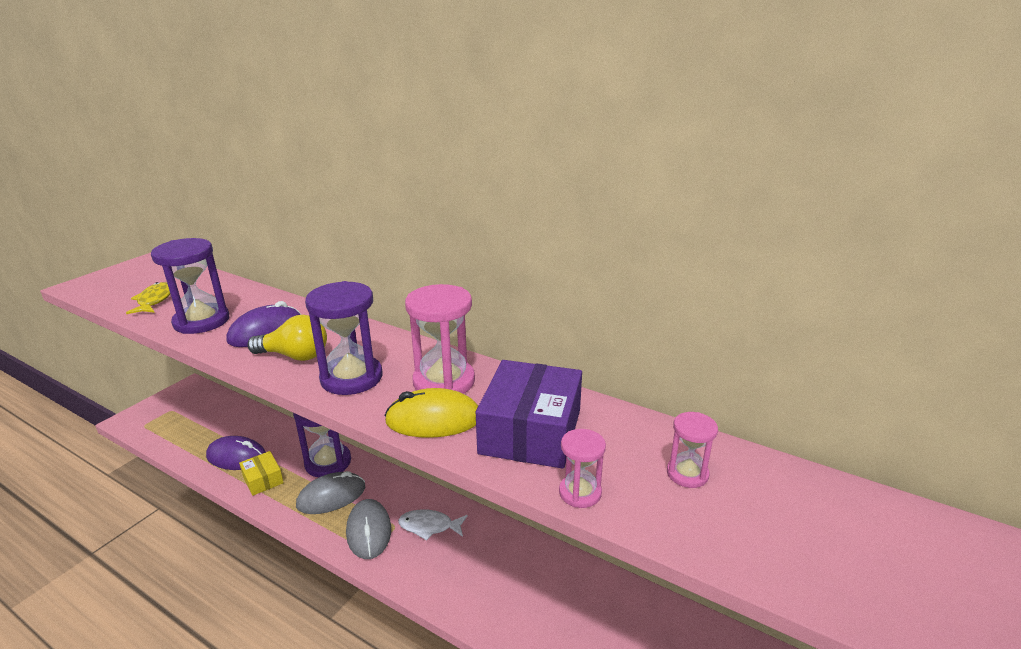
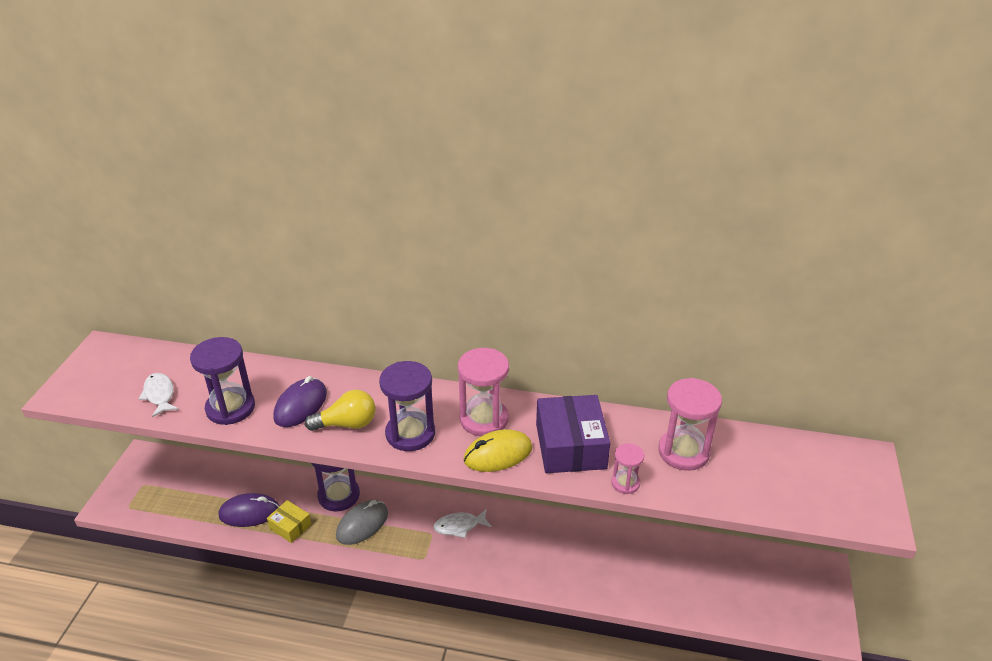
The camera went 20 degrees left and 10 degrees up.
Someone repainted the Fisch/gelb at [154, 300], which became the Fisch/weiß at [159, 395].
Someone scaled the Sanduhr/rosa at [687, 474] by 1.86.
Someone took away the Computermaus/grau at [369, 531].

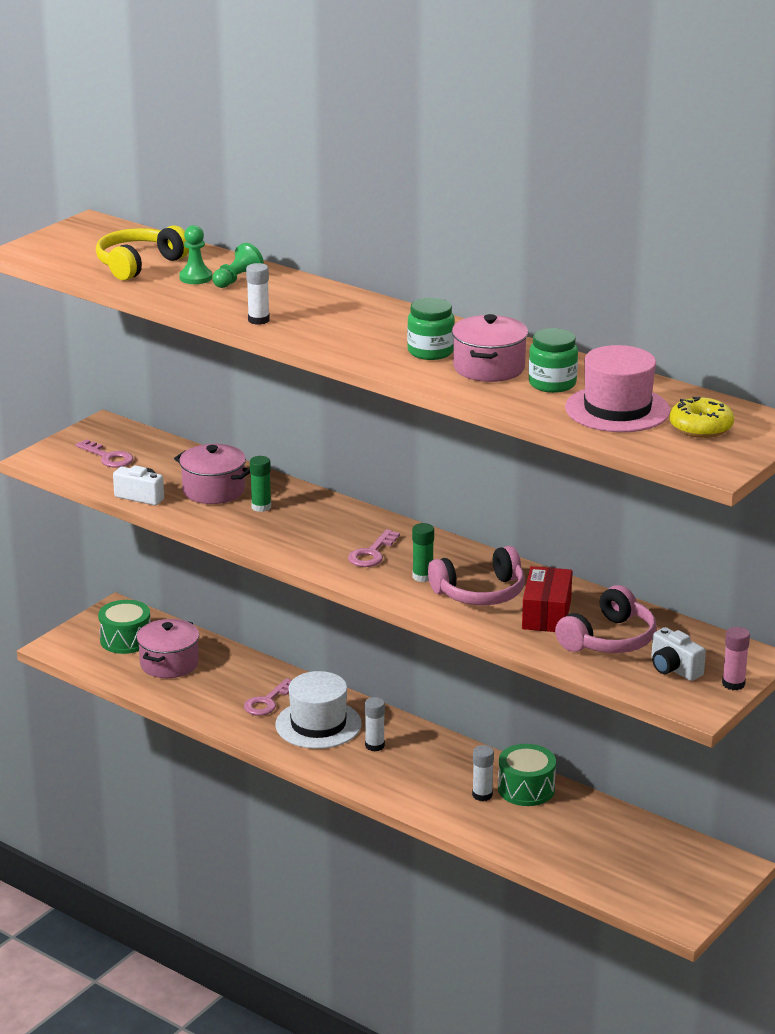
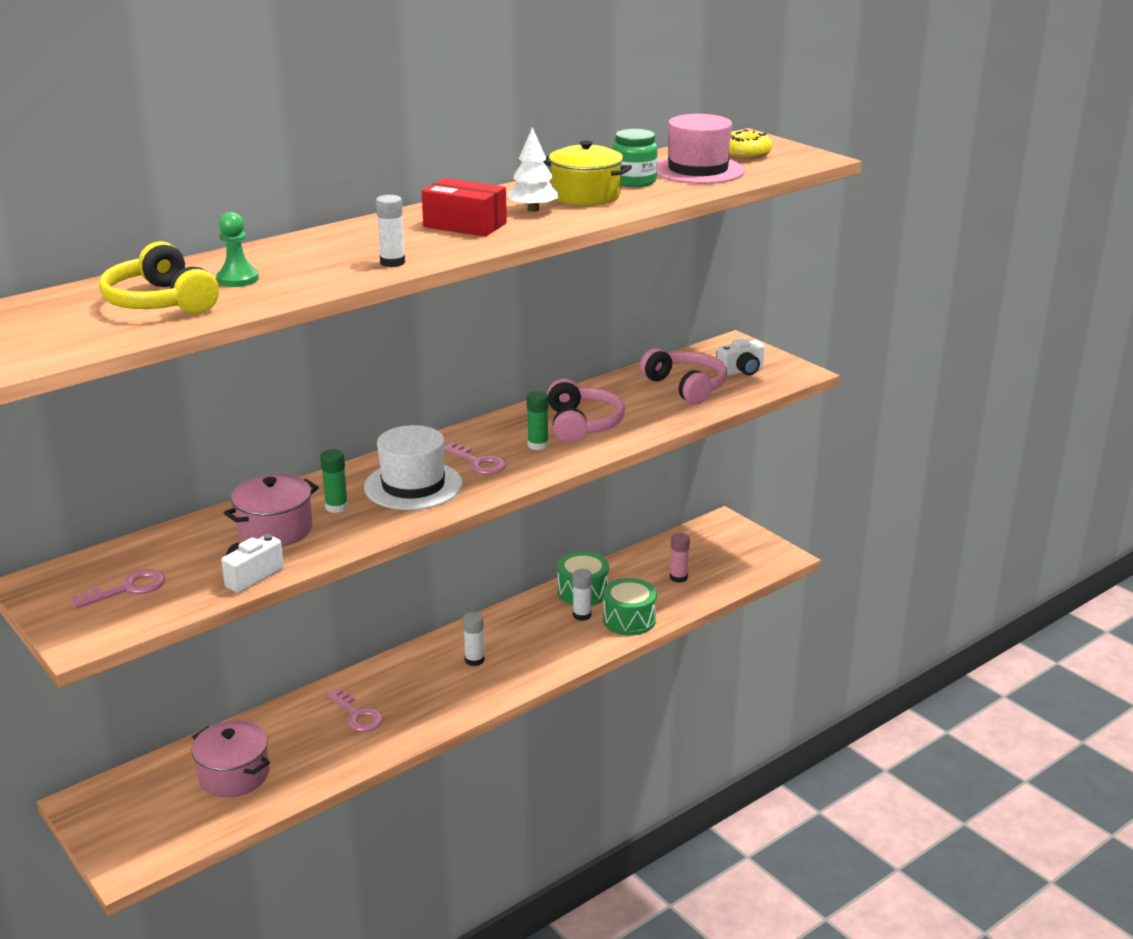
The camera went 75 degrees left and 0 degrees up.
Someone carried the Hut/weiß from [318, 724] to [413, 485].
Someone carried the Schachtel/rot from [546, 614] to [465, 225].
Someone swapped the Einmachglas/grün at [430, 352] for the Baum/weiß at [533, 210].
Someone repainted the Kochtopf/rosa at [489, 368], which became the Kochtopf/gelb at [585, 196].
Someone carried the Trommel/grün from [126, 640] to [629, 620].
Someone carried the Klebestift/rosa from [733, 684] to [678, 577].
Someone took away the Bauer/grün at [237, 280].

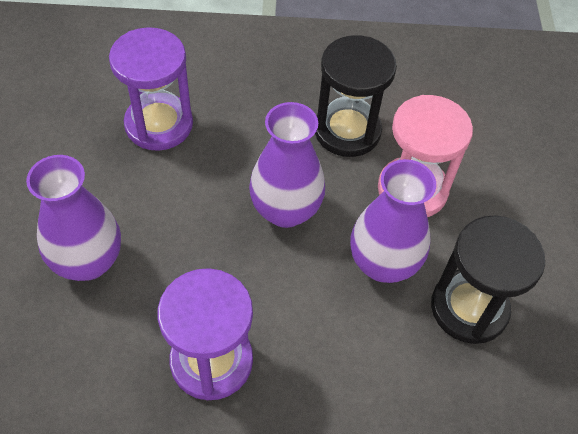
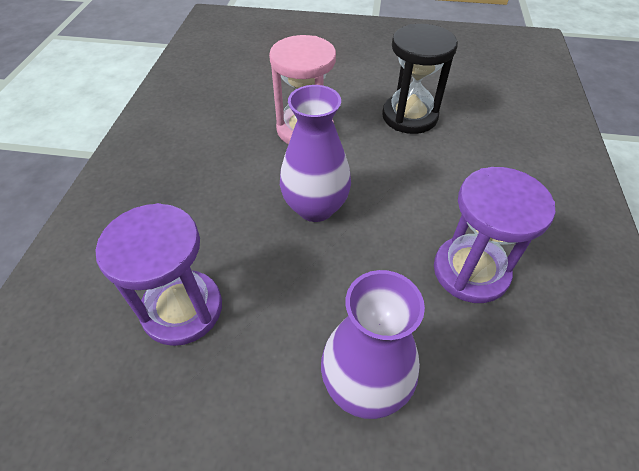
The camera went 80 degrees left and 5 degrees down.
Someone took away the Sanduhr/schwarz at [347, 131].
Someone took away the Vase/lila at [383, 264].

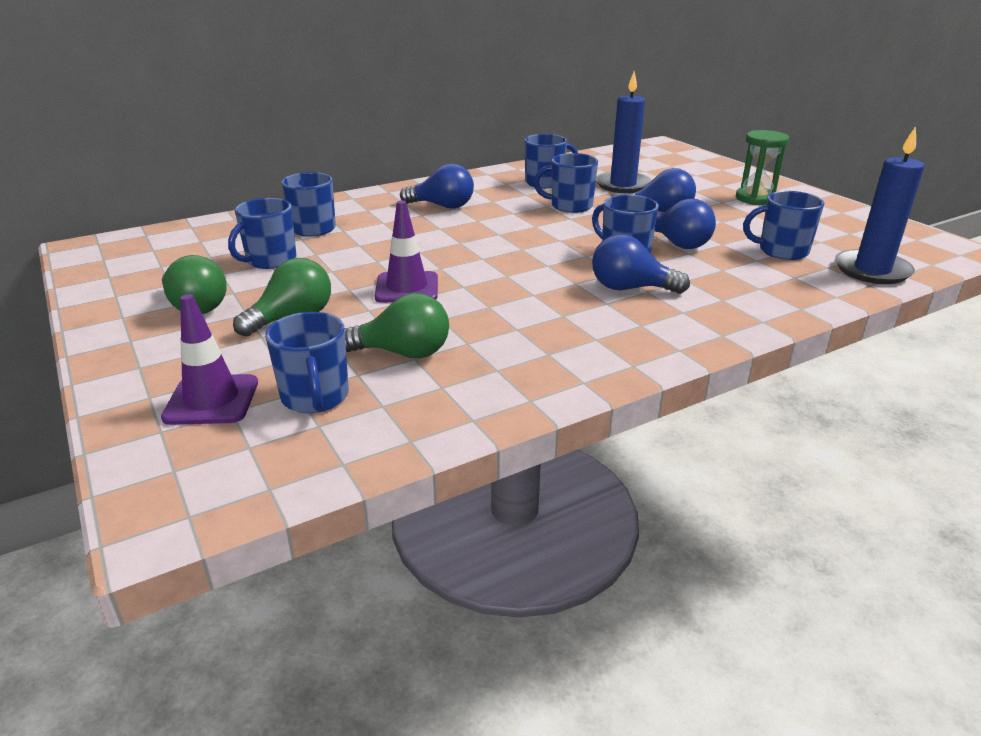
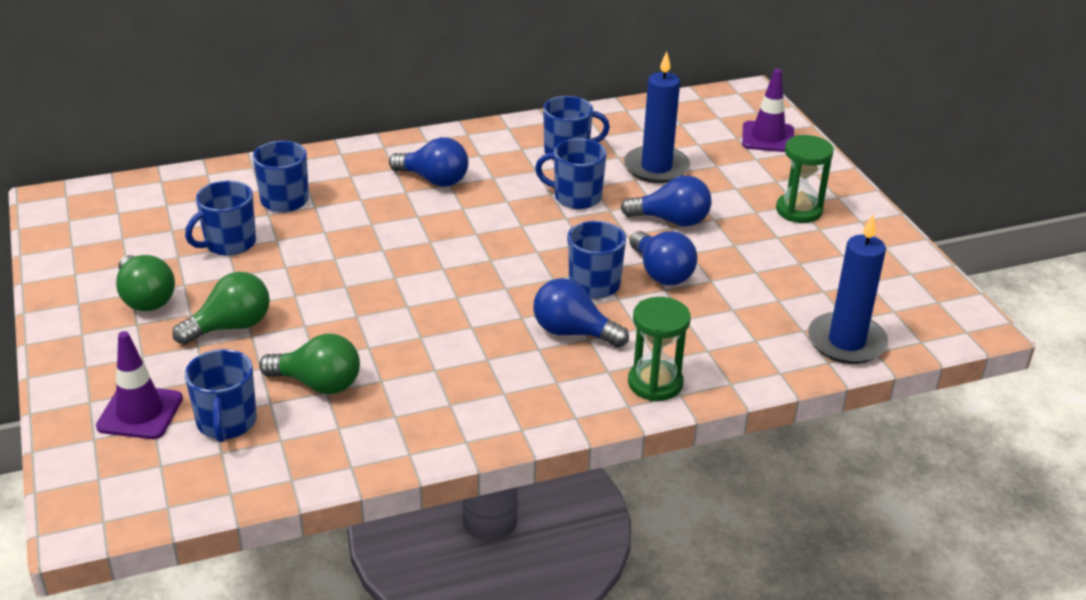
The camera went 10 degrees right and 5 degrees up.
Someone put down the Sanduhr/grün at [655, 383].
Someone carried the Leitkegel/lila from [407, 288] to [768, 137].
Someone took away the Tasse/blau at [781, 251].

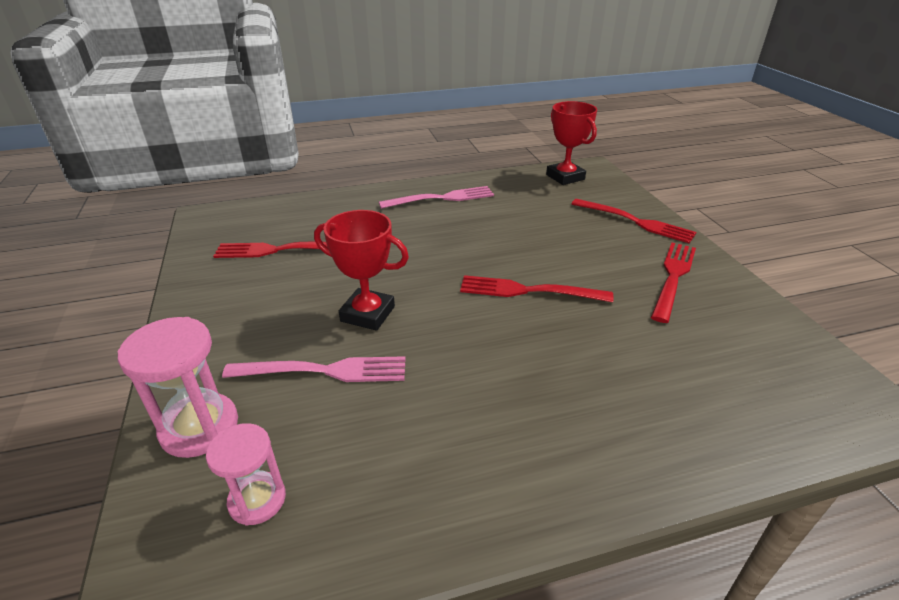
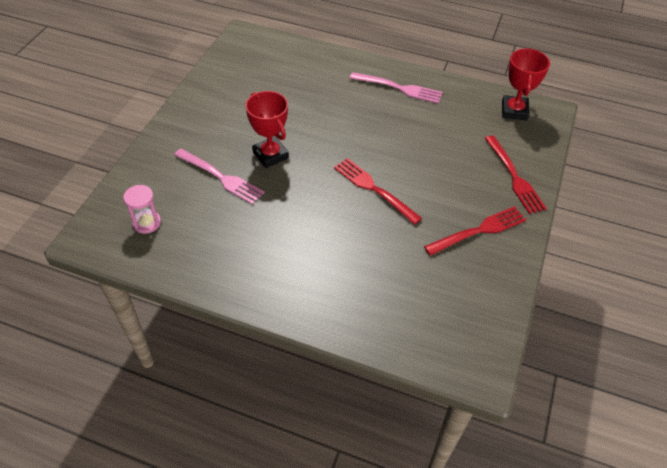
The camera went 35 degrees right and 15 degrees up.
Someone took away the Sanduhr/rosa at [199, 427].
Someone took away the Gabel/rot at [278, 250].

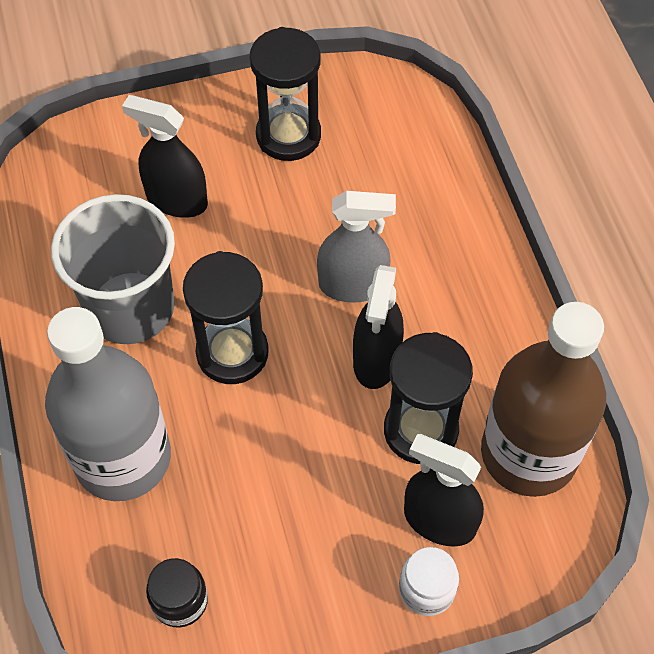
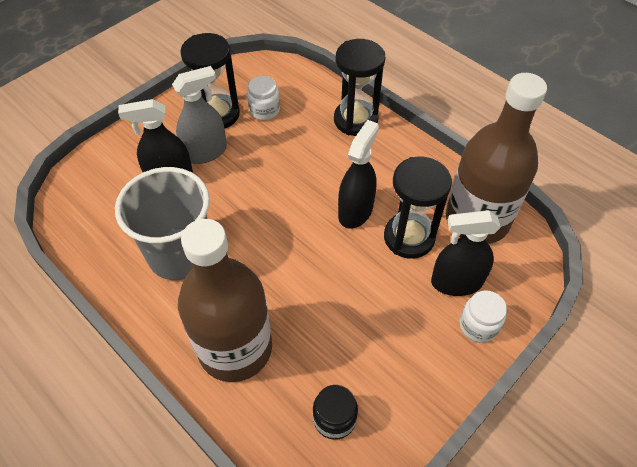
The camera went 30 degrees left and 5 degrees down.
Someone carried the Sprühflasche/grau from [353, 285] to [205, 152].
Someone repainted the Flasche/grau at [122, 458], which became the Flasche/braun at [235, 348].
Someone put down the Einmachglas/weiß at [264, 110].
Someone carried the Sanduhr/schwarz from [232, 353] to [355, 120].
Someone rotated the Sprühflasche/schwarz at [376, 359] by 135 degrees counterclockwise.

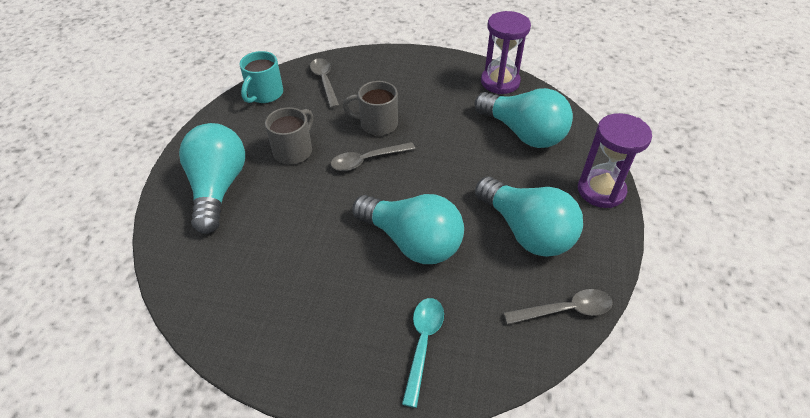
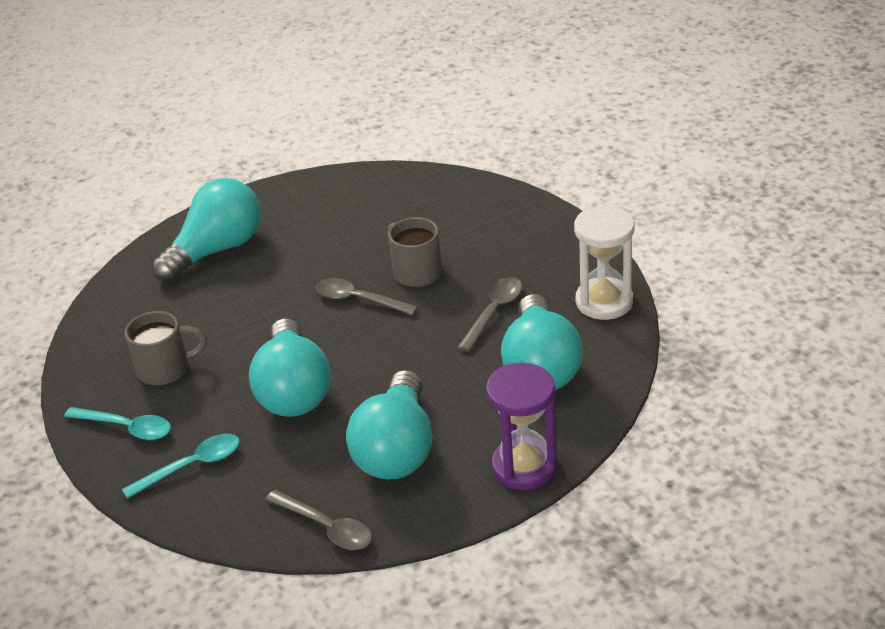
The camera went 50 degrees right and 10 degrees down.
Someone put down the Löffel/türkis at [127, 428].
Someone carried the Tasse/grau from [294, 151] to [165, 369].
Someone carried the Löffel/grau from [324, 81] to [494, 312].
Someone repainted the Sanduhr/lila at [500, 82], which became the Sanduhr/weiß at [604, 302].
Someone took away the Tasse/türkis at [265, 94].

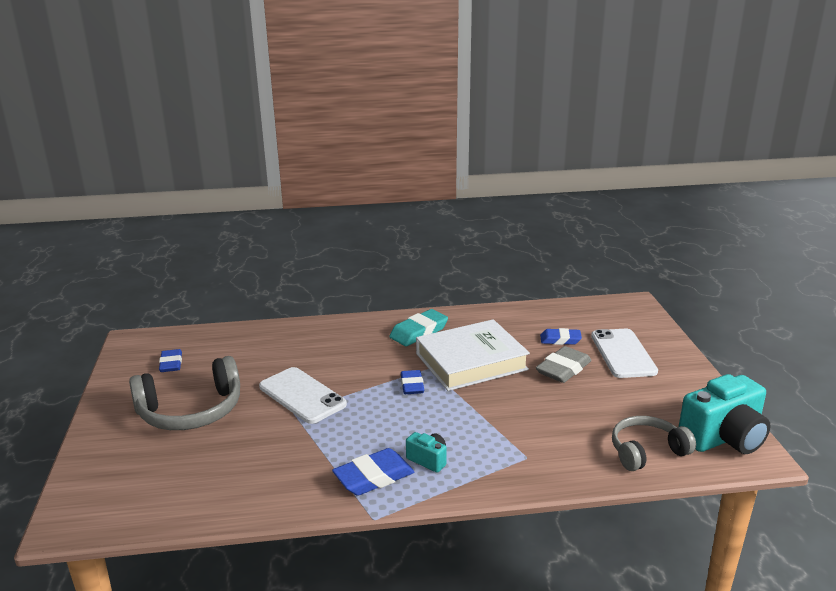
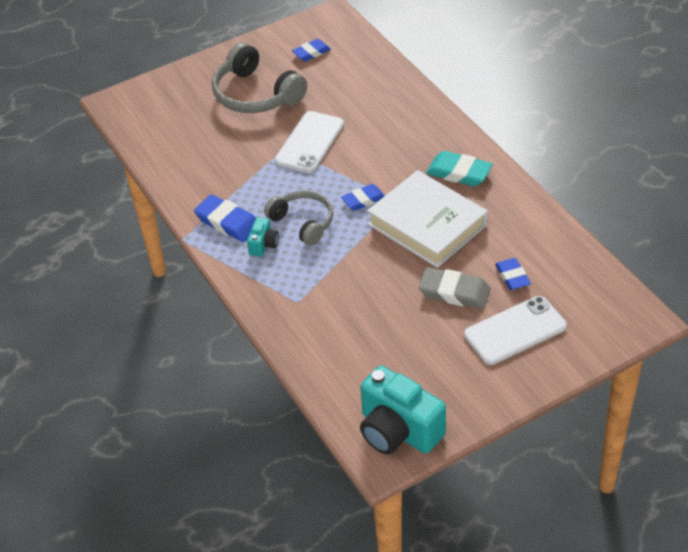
The camera went 70 degrees right and 20 degrees up.
Someone carried the Kopfhörer/grau from [647, 451] to [303, 223].

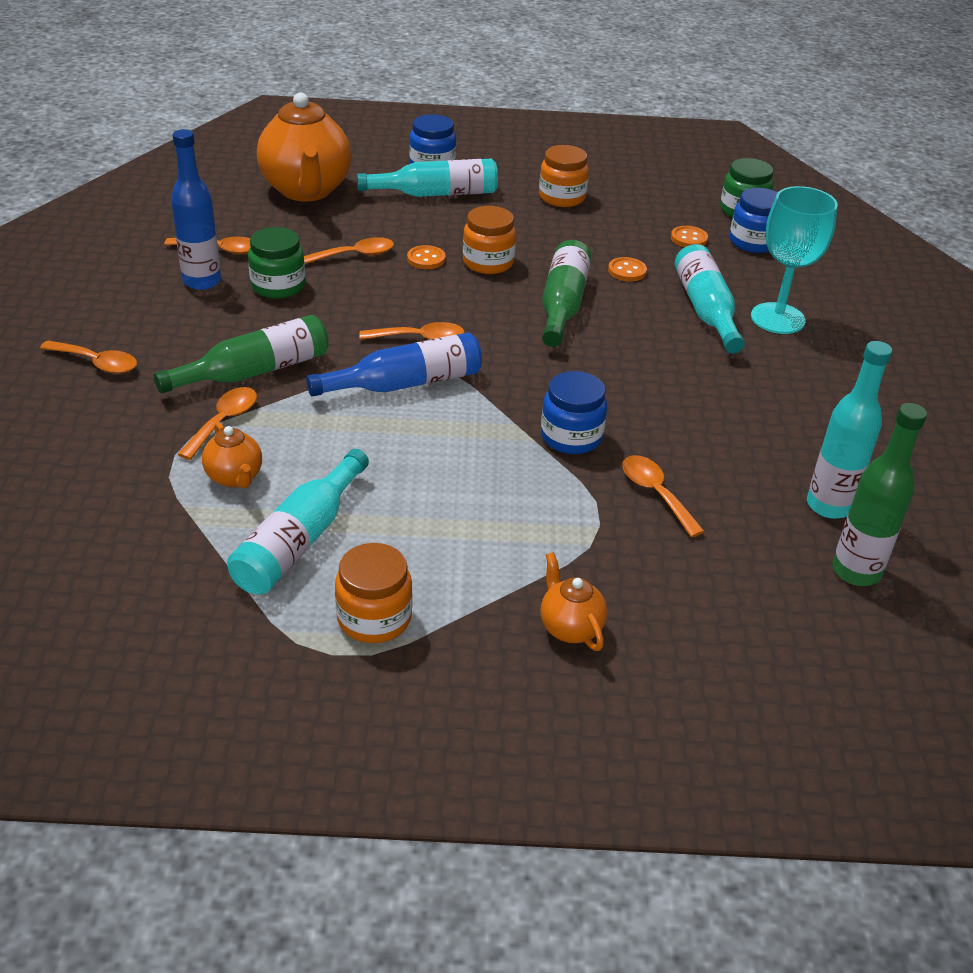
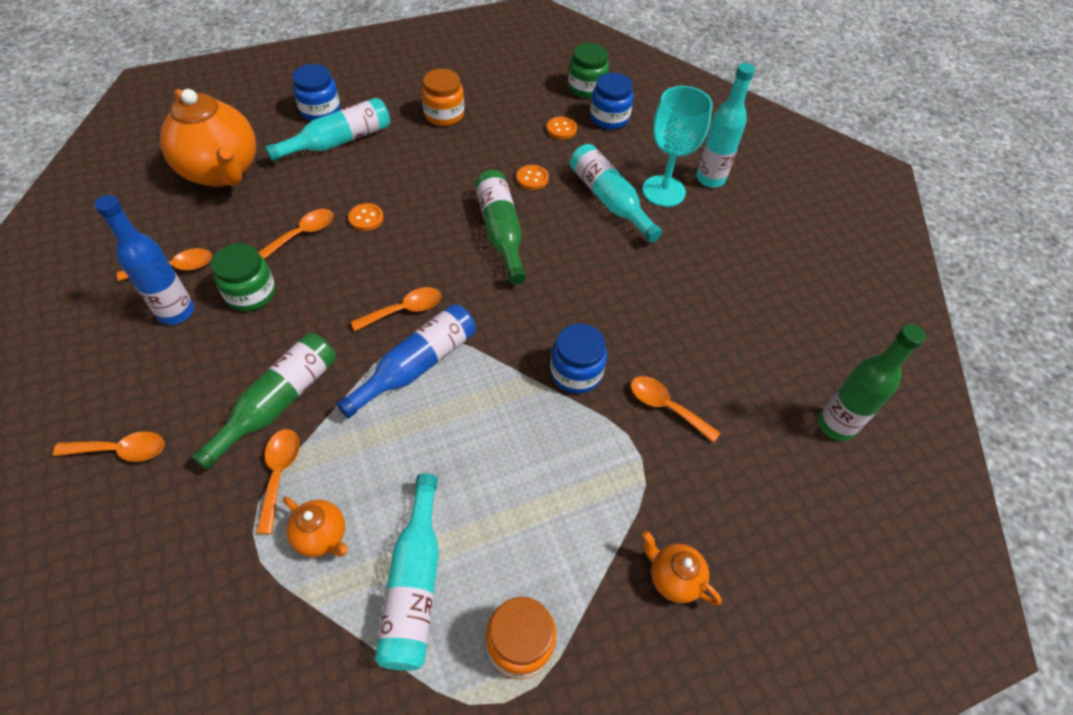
The camera went 25 degrees left and 15 degrees up.
Someone carried the Flasche/türkis from [829, 505] to [710, 179].
Someone took away the Einmachglas/orange at [488, 262].

